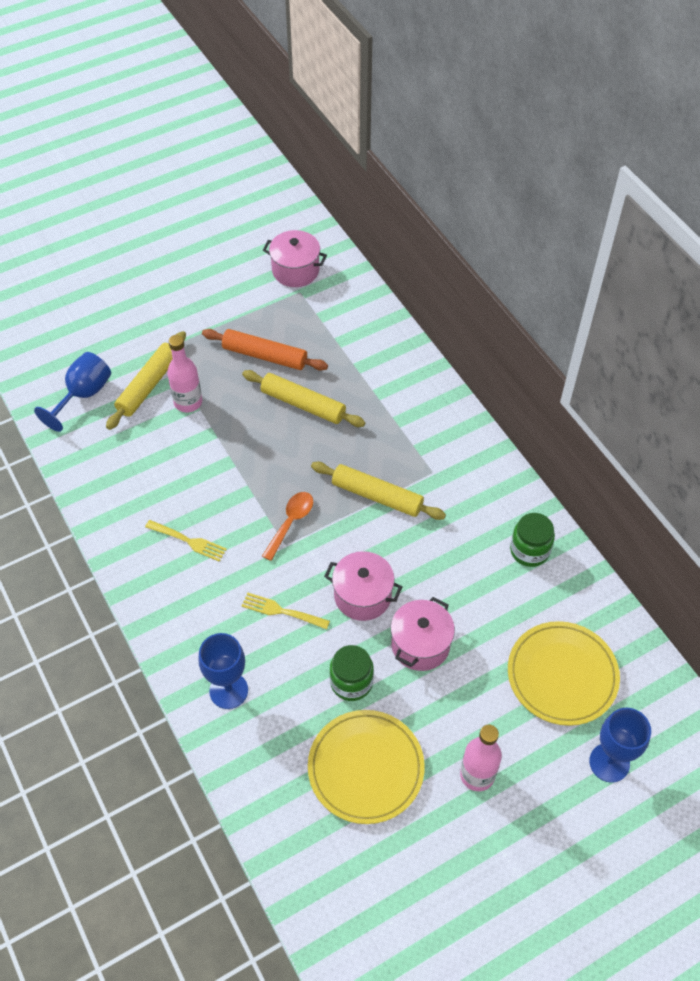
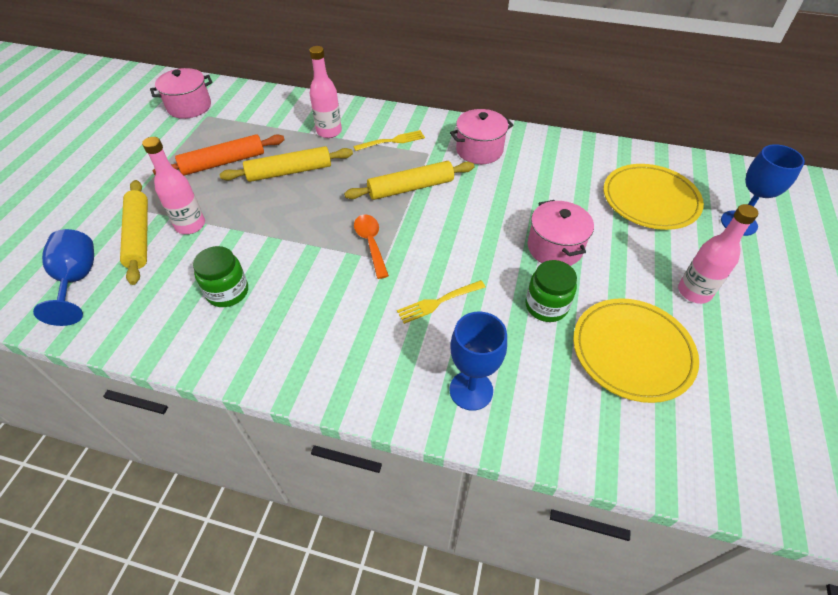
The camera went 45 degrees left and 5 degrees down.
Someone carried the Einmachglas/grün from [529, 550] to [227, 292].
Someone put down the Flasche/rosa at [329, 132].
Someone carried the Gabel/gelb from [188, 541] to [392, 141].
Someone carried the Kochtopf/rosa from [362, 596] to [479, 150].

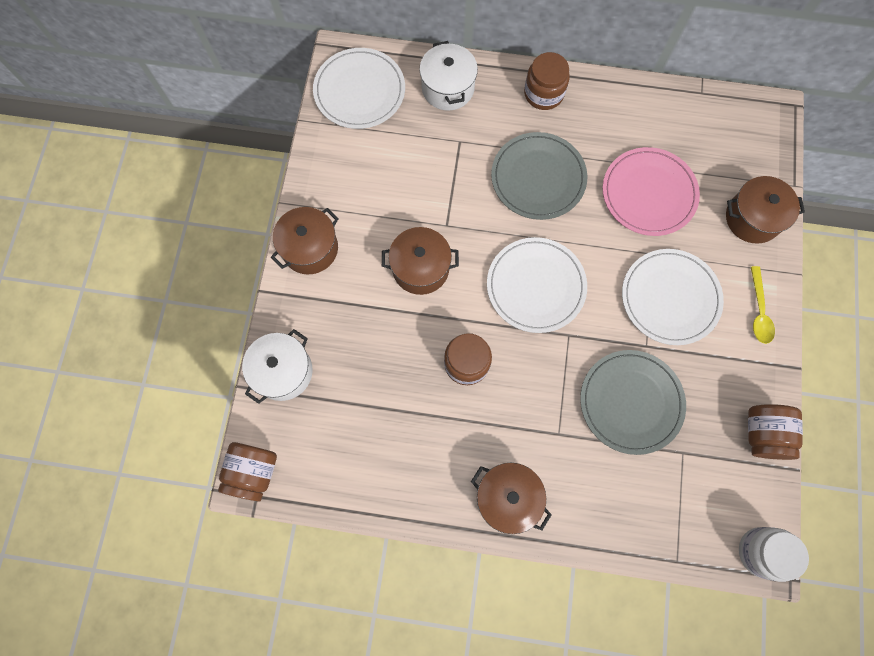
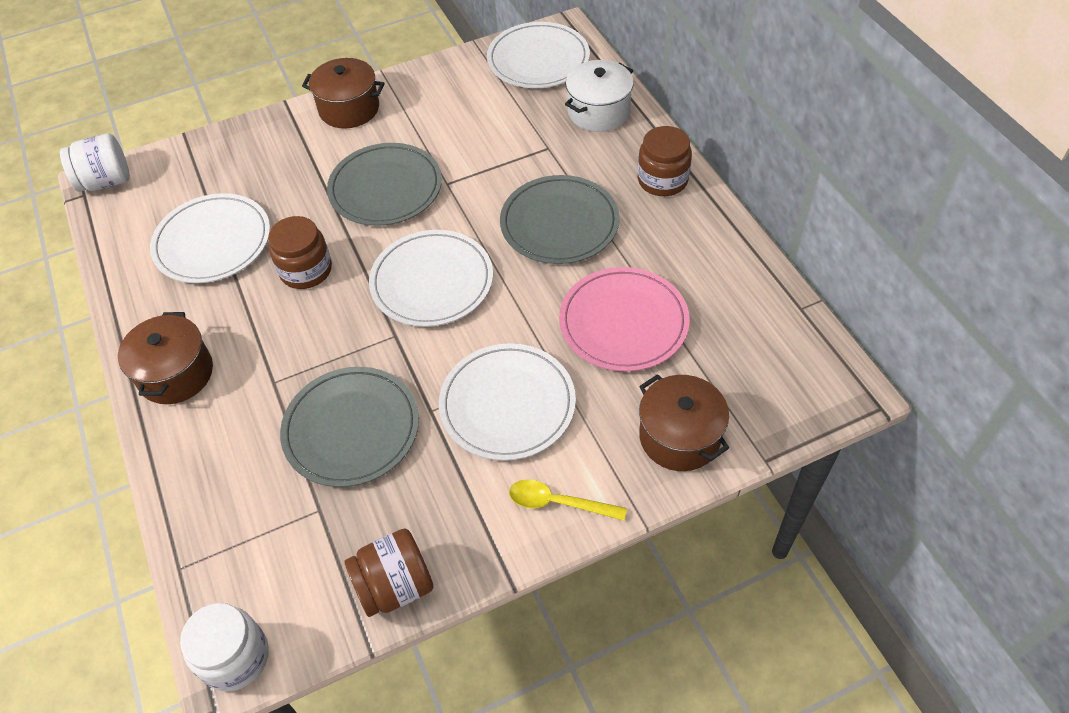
The camera went 60 degrees right and 20 degrees down.
Someone repainted the Einmachglas/braun at [253, 472], which became the Einmachglas/weiß at [106, 181].
Someone put down the Teller/weiß at [212, 242].
Someone swapped the Kochtopf/braun at [420, 268] for the Teller/grau at [385, 188].
Someone rotated the Löffel/gelb at [759, 311] by 45 degrees clockwise.
Someone took away the Kochtopf/weiß at [283, 371].

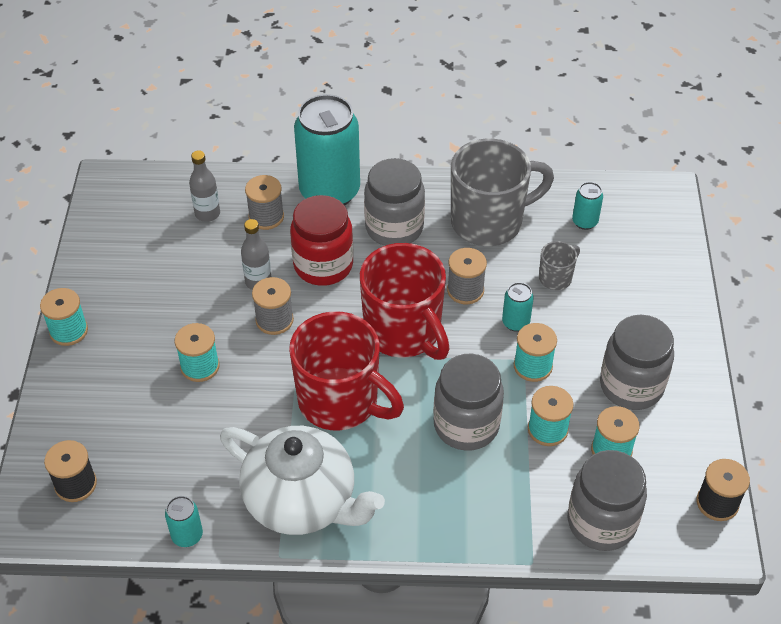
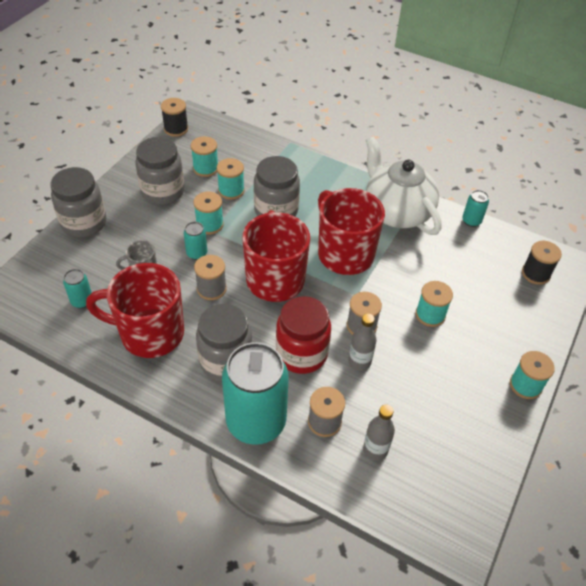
The camera went 155 degrees left and 0 degrees up.
Someone carried the Einmachglas/grau from [601, 522] to [84, 223].
Someone repainted the Tasse/grau at [489, 222], which became the Tasse/rot at [150, 333].

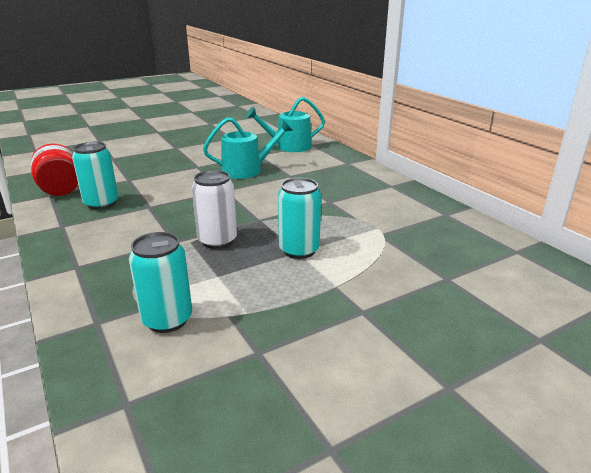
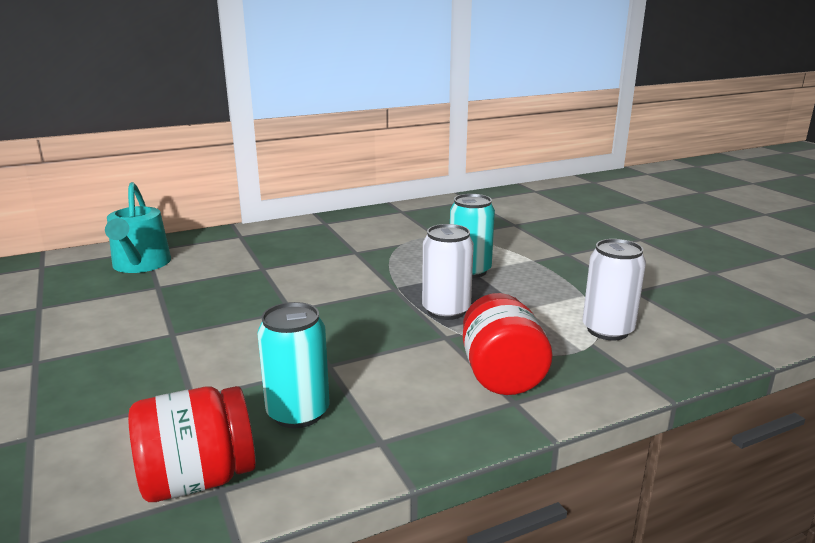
The camera went 85 degrees left and 5 degrees down.
Someone put down the Einmachglas/rot at [501, 375].
Someone repainted the Dose/türkis at [167, 319], which became the Dose/weiß at [607, 330].
Someone took away the Gießkanne/türkis at [247, 170].

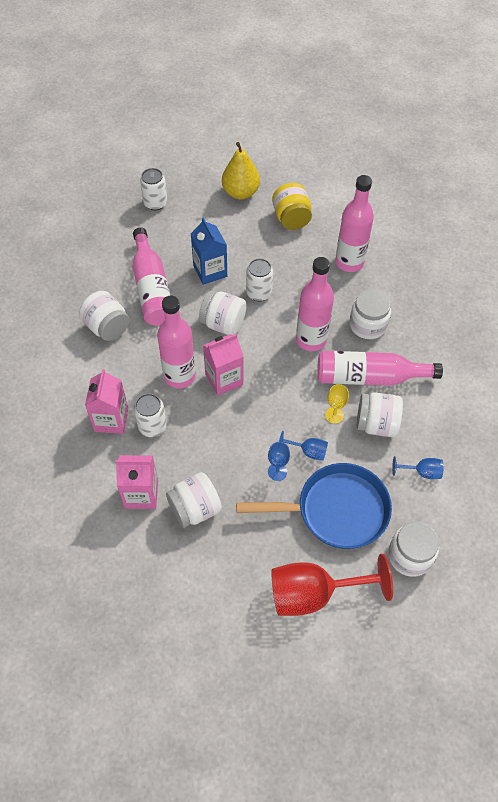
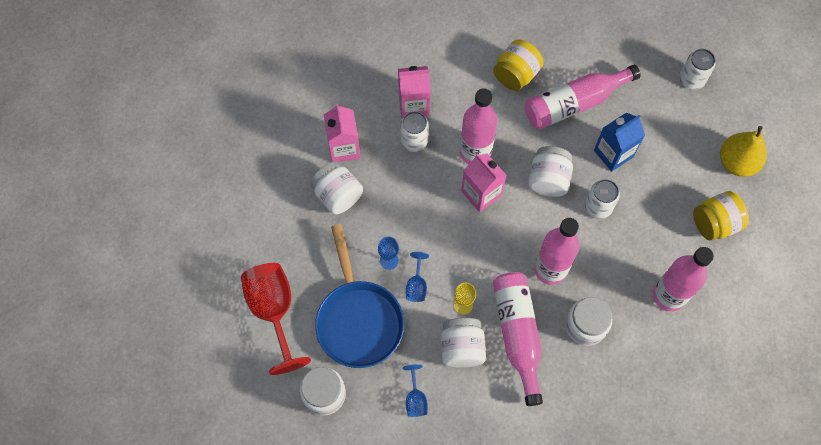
The camera went 80 degrees right and 10 degrees up.
Someone repainted the Einmachglas/weiß at [107, 327], which became the Einmachglas/gelb at [516, 75].

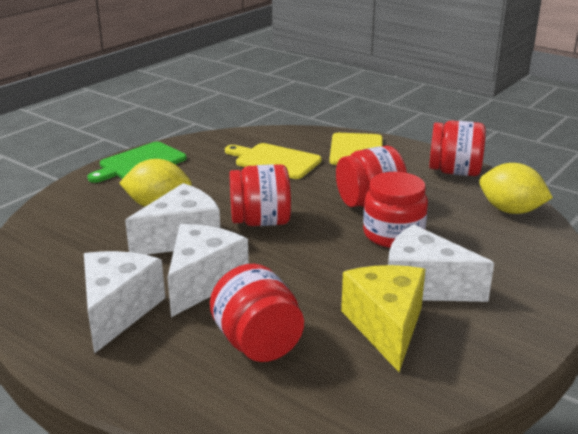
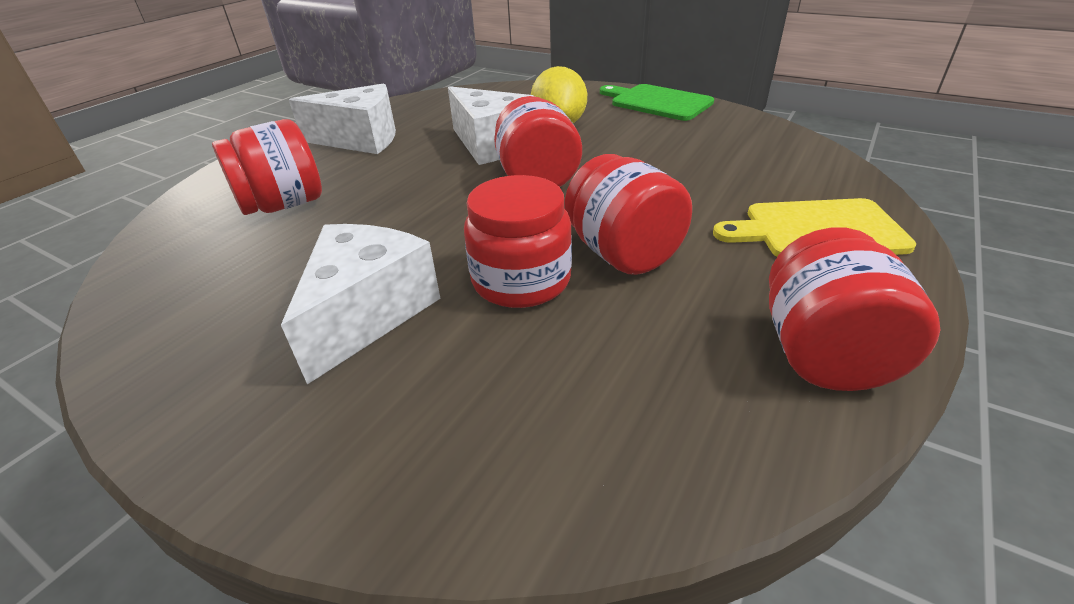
The camera went 85 degrees right and 10 degrees up.
Someone took away the Käse/weiß at [203, 282].
Someone took away the Schneidebrett/gelb at [275, 161].
Someone took away the Käse/gelb at [386, 326].
Someone took away the Zitrone/gelb at [510, 210].

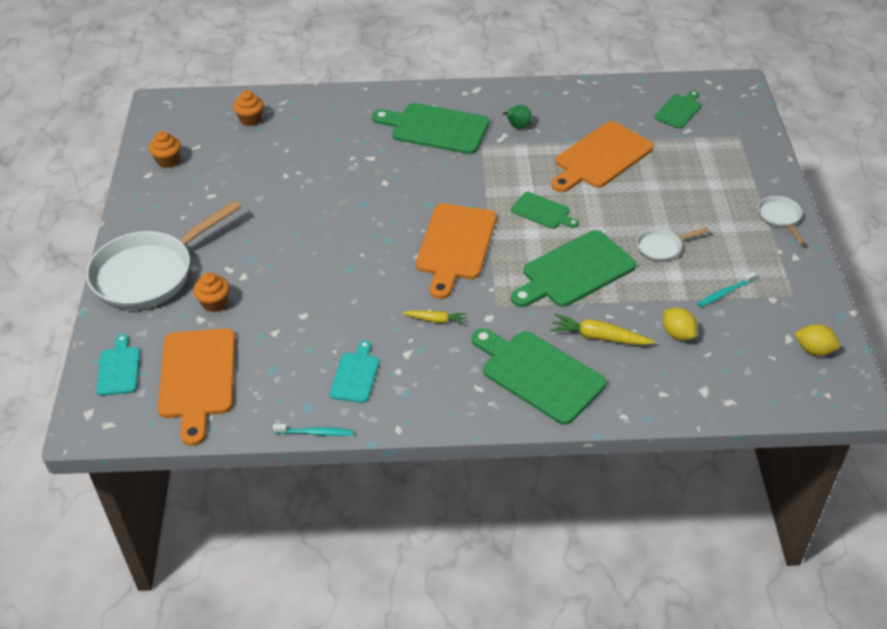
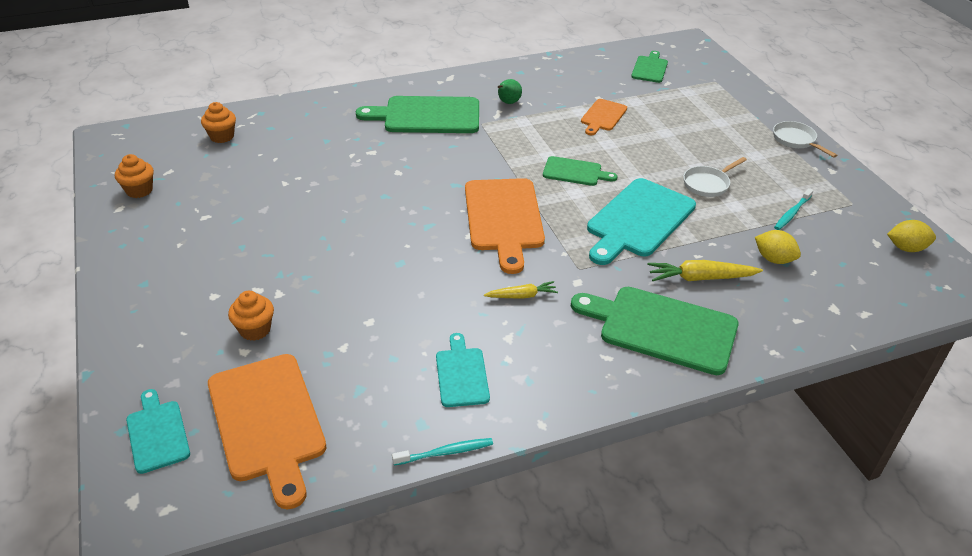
The camera went 20 degrees left and 5 degrees down.
Someone scaled the Schneidebrett/orange at [601, 157] by 0.54.
Someone repainted the Schneidebrett/grün at [574, 271], which became the Schneidebrett/türkis at [638, 220].
Someone took away the Pfanne/weiß at [149, 273].

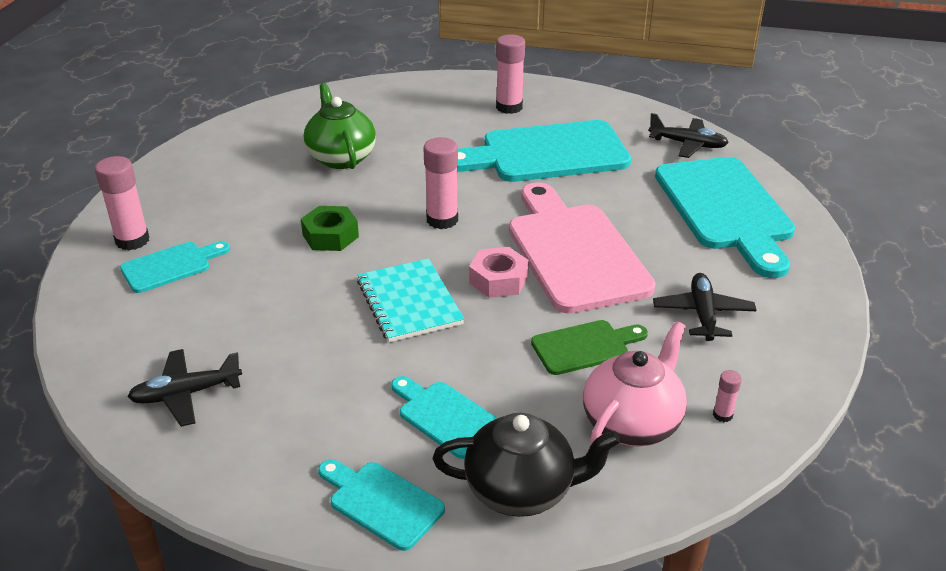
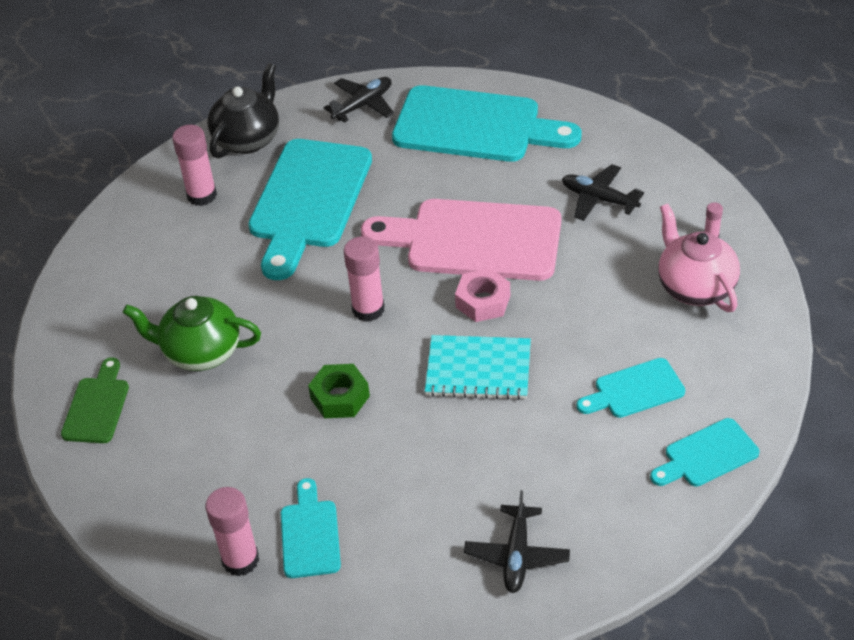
The camera went 60 degrees left and 10 degrees up.
Someone carried the Schneidebrett/grün from [585, 347] to [97, 406].
Someone carried the Teekanne/schwarz from [521, 490] to [248, 139].

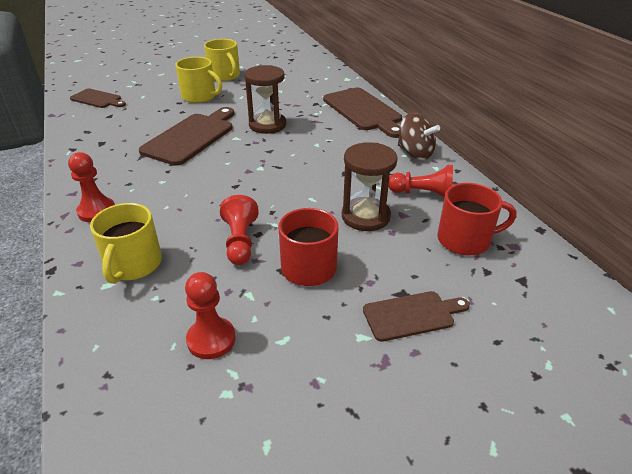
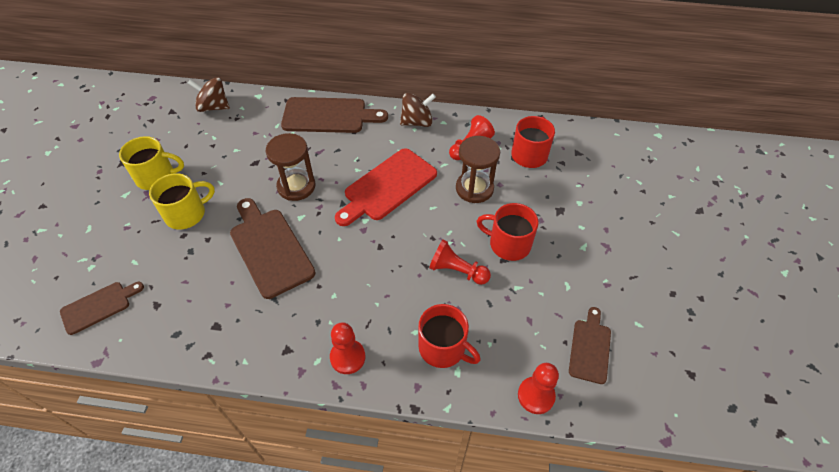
The camera went 60 degrees left and 15 degrees up.
Someone put down the Kreisel/braun at [213, 107].
Someone put down the Schneidebrett/rot at [387, 186].
Someone repainted the Tasse/gelb at [133, 265], which became the Tasse/rot at [443, 348].
Someone carried the Bauer/rot from [211, 339] to [536, 396].
Someone carried the Schneidebrett/braun from [412, 315] to [590, 348].

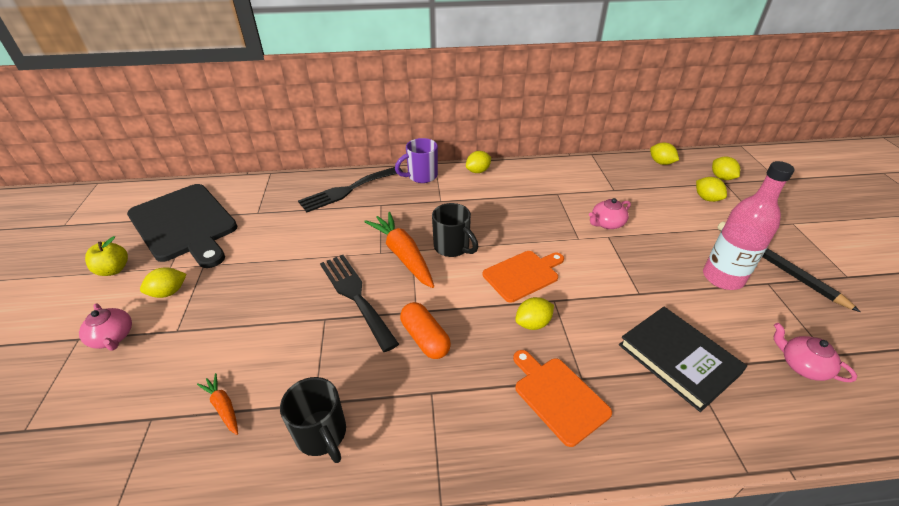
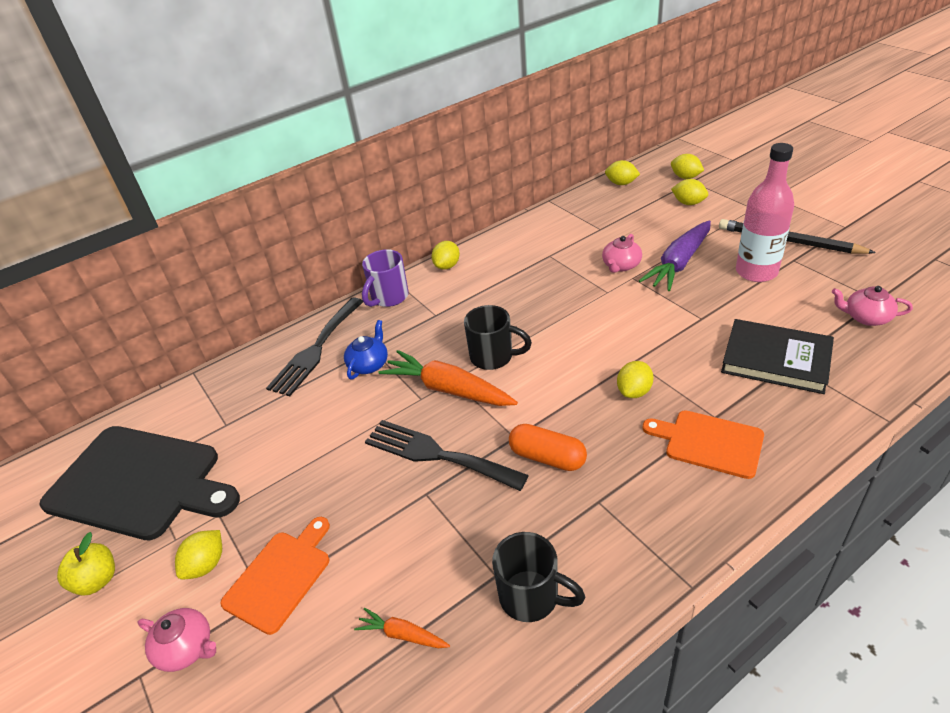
The camera went 25 degrees left and 0 degrees up.
Someone carried the Schneidebrett/orange from [523, 275] to [280, 577].
Someone put down the Teekanne/blau at [369, 364].
Someone put down the Karotte/lila at [679, 263].

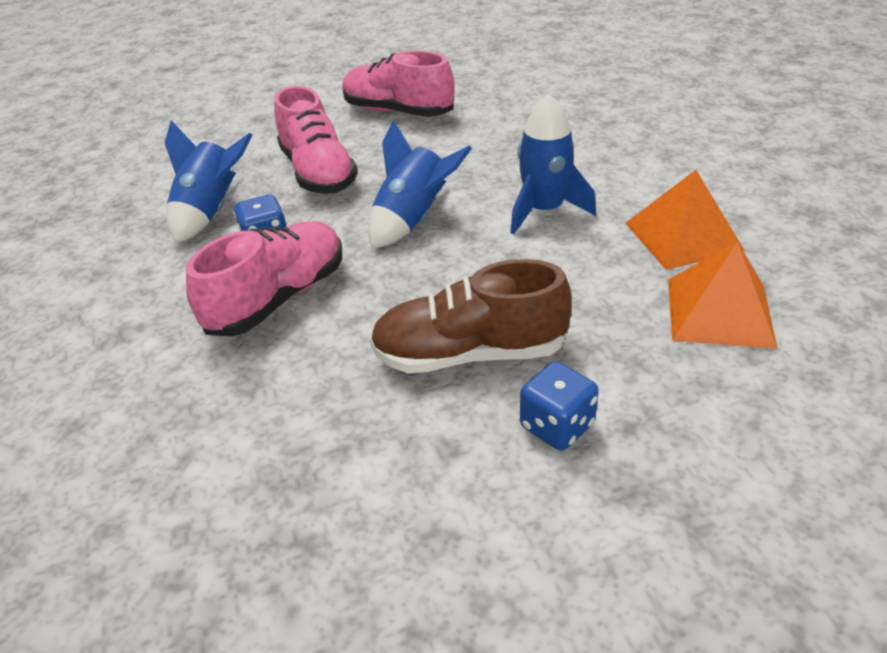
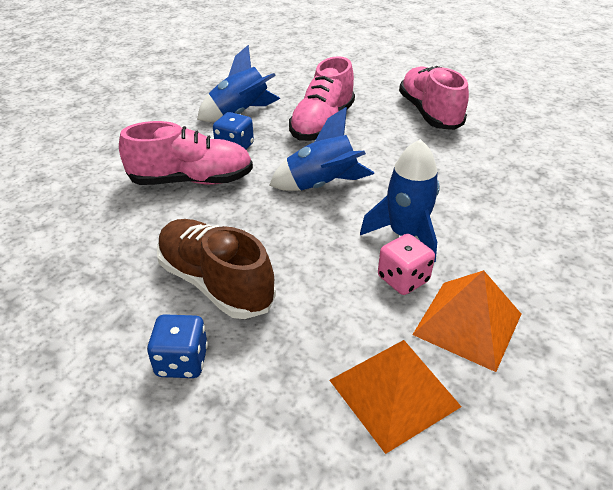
The camera went 45 degrees right and 0 degrees up.
Someone put down the Spielwürfel/rosa at [403, 279].

